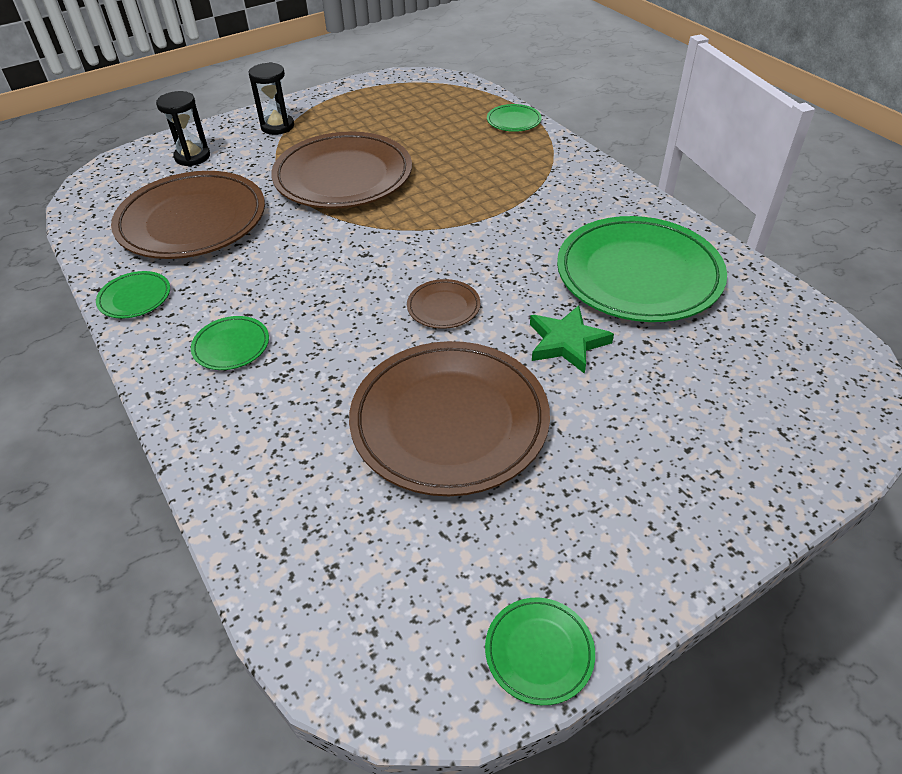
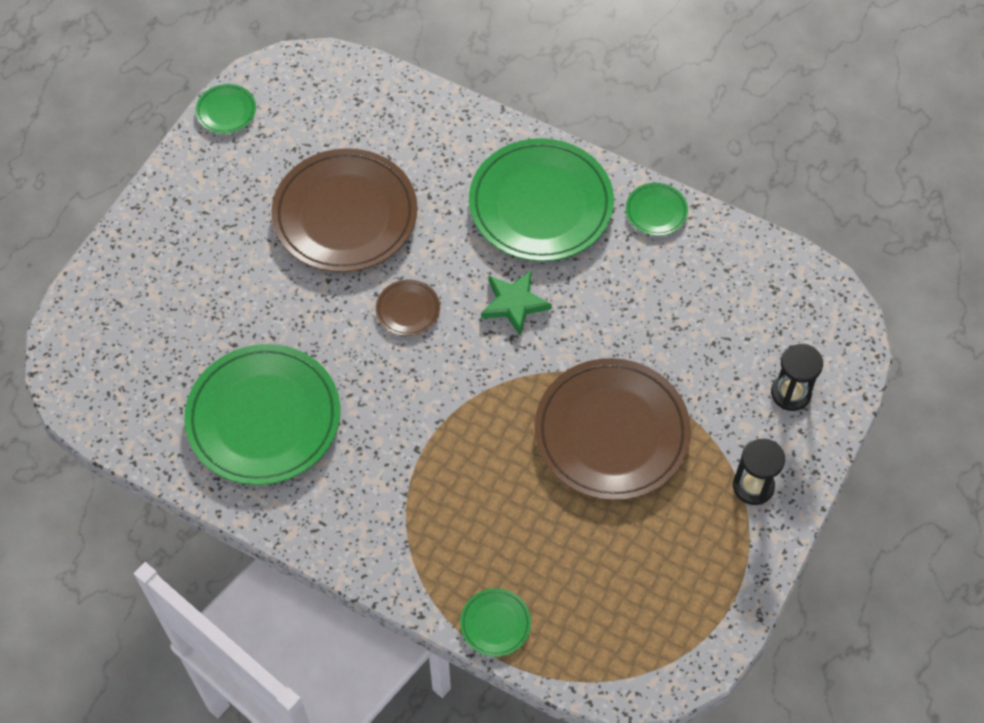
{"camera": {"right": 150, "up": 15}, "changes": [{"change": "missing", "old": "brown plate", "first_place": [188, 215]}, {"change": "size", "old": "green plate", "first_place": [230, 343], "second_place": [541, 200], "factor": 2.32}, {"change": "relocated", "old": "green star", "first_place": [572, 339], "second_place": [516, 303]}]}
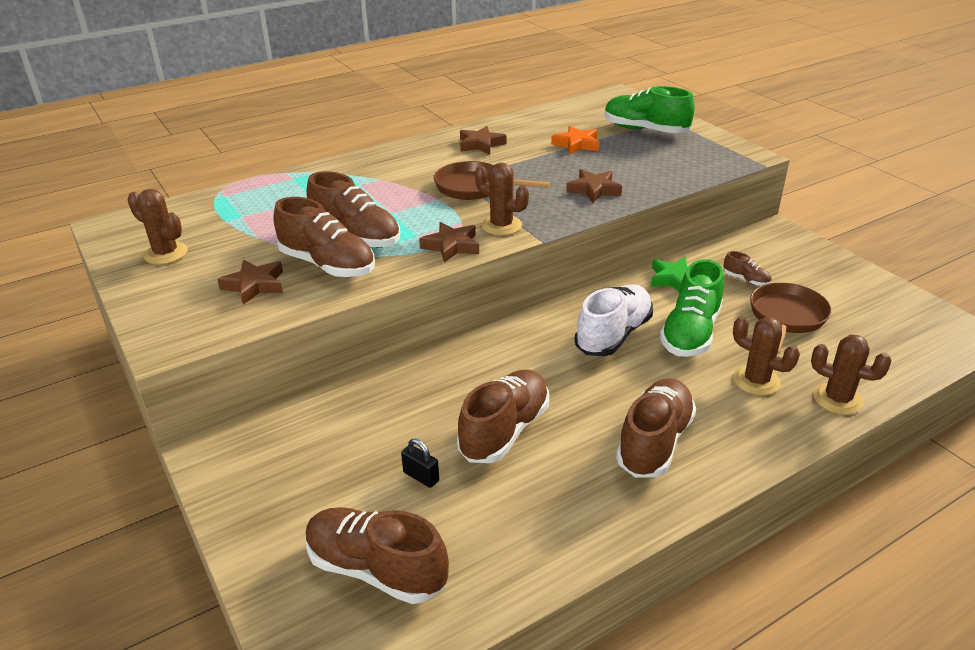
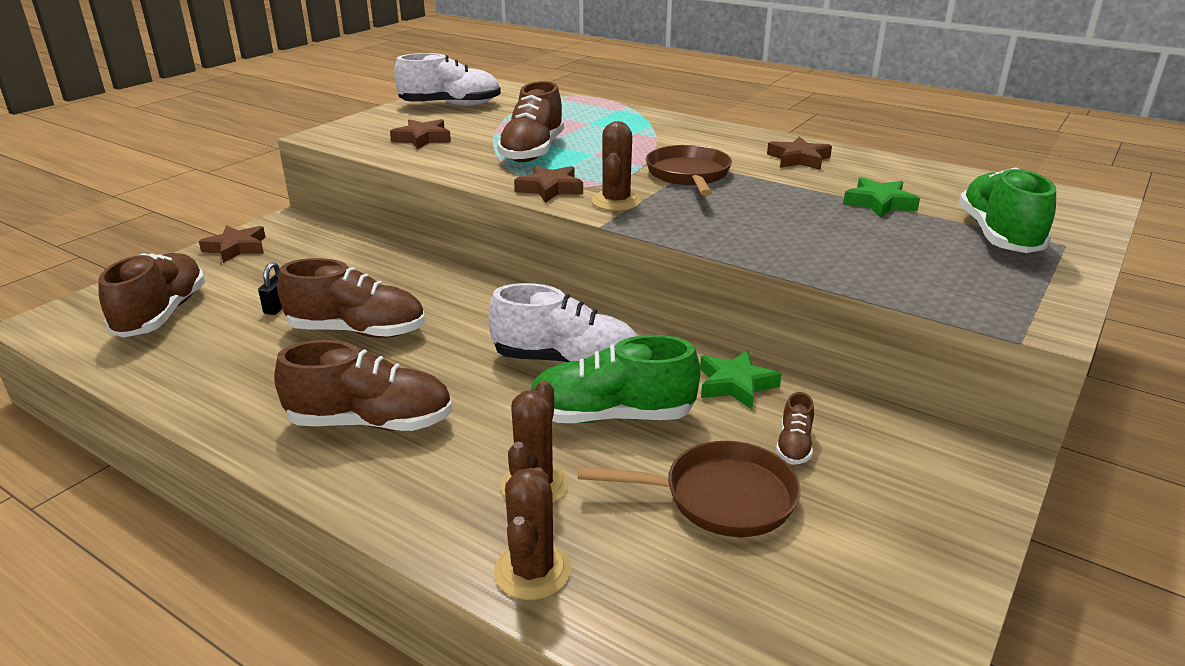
{"camera": {"right": 65, "up": -5}, "changes": [{"change": "exchanged", "old": "brown cactus", "new": "white shoe", "first_place": [157, 226], "second_place": [447, 79]}, {"change": "missing", "old": "brown shoe", "first_place": [324, 237]}, {"change": "colour", "old": "orange star", "new": "green star", "first_place": [575, 140], "second_place": [881, 197]}, {"change": "relocated", "old": "brown star", "first_place": [594, 186], "second_place": [232, 244]}]}
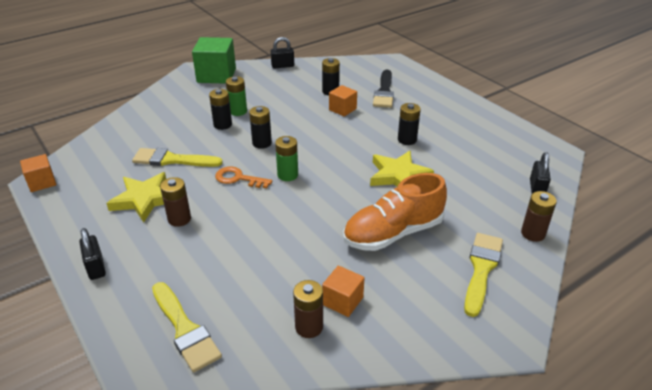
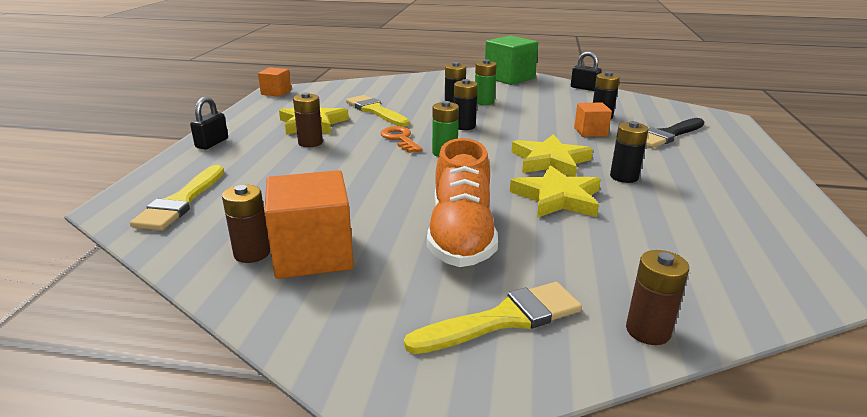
{"camera": {"right": 45, "up": -10}, "changes": [{"change": "size", "old": "orange cube", "first_place": [343, 291], "second_place": [309, 224], "factor": 1.81}, {"change": "spun", "old": "orange shoe", "first_place": [395, 212], "second_place": [462, 202], "degrees": -105}, {"change": "missing", "old": "black padlock", "first_place": [540, 173]}, {"change": "appeared", "new": "yellow star", "second_place": [552, 155]}]}
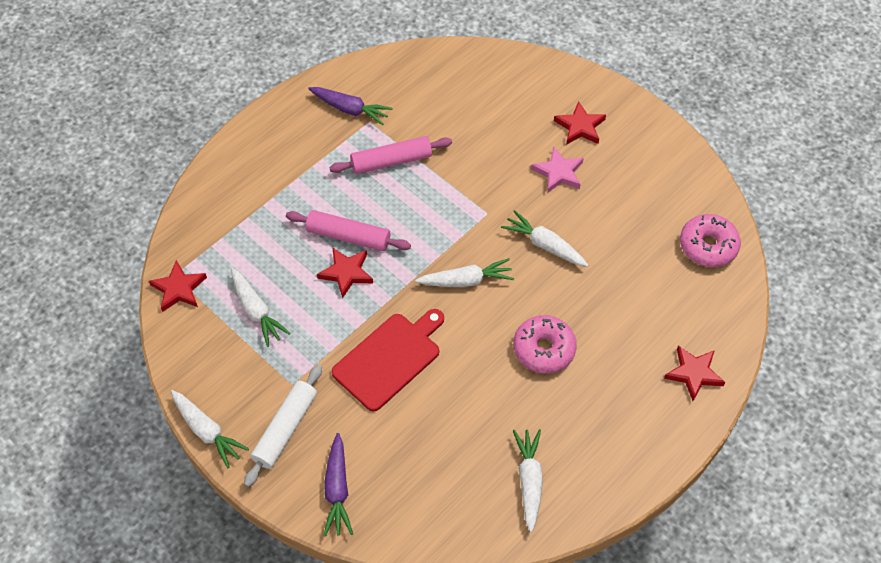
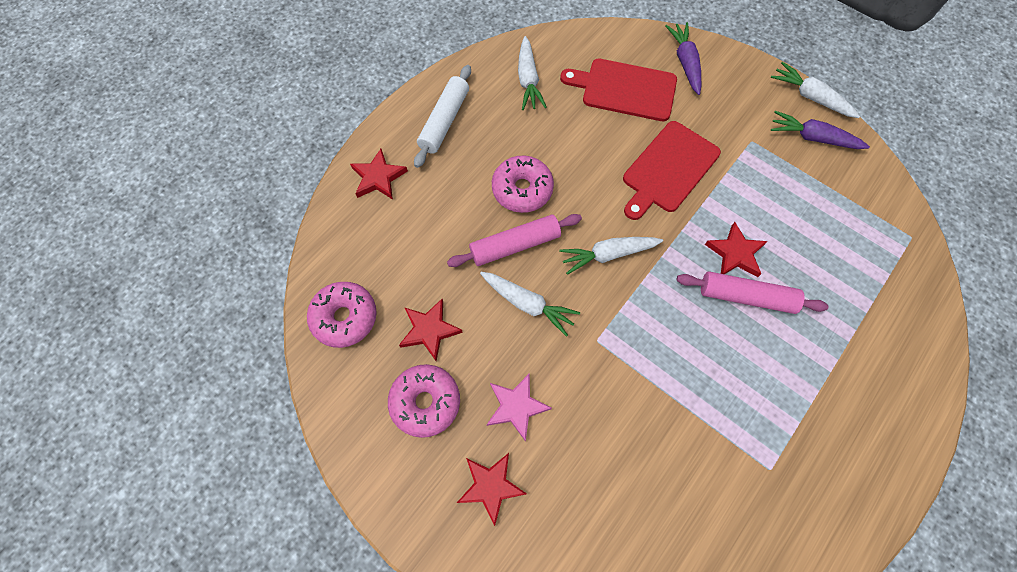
{"camera": {"right": 175, "up": 10}, "changes": [{"change": "relocated", "old": "red star", "first_place": [178, 286], "second_place": [431, 330]}, {"change": "missing", "old": "white carrot", "first_place": [261, 307]}, {"change": "relocated", "old": "white rolling pin", "first_place": [283, 426], "second_place": [442, 116]}, {"change": "relocated", "old": "purple carrot", "first_place": [350, 106], "second_place": [820, 130]}, {"change": "relocated", "old": "pink rolling pin", "first_place": [390, 155], "second_place": [514, 240]}, {"change": "appeared", "new": "pink donut", "second_place": [424, 401]}, {"change": "appeared", "new": "red cutting board", "second_place": [618, 90]}]}
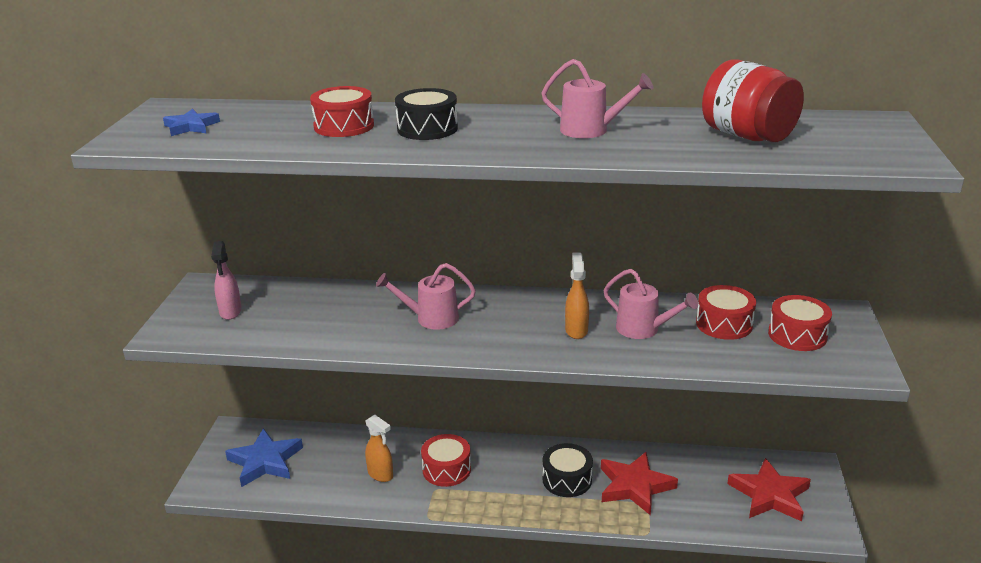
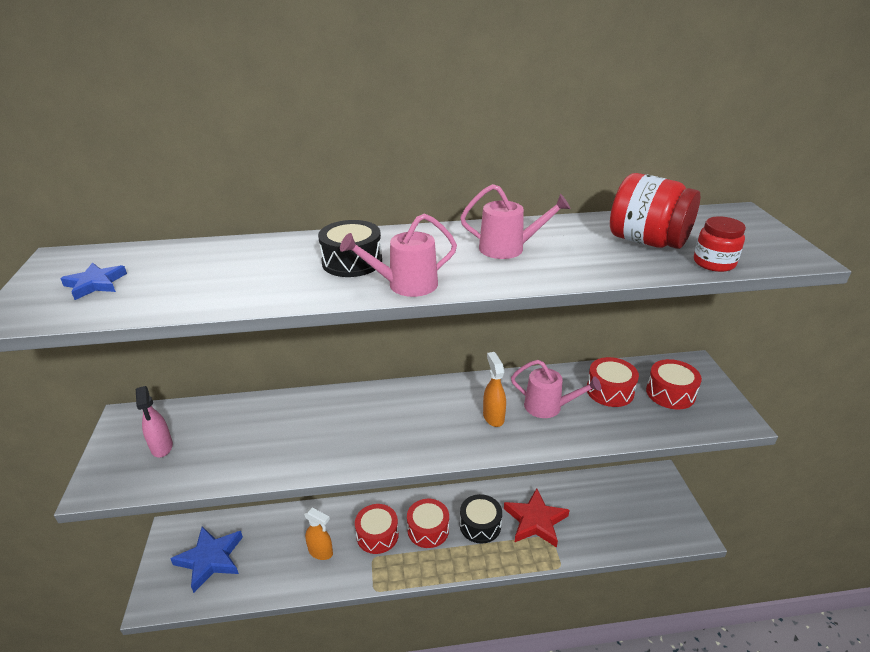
{"camera": {"right": -15, "up": 5}, "changes": [{"change": "relocated", "old": "red drum", "first_place": [342, 111], "second_place": [428, 523]}, {"change": "relocated", "old": "pink watering can", "first_place": [426, 296], "second_place": [398, 255]}, {"change": "missing", "old": "red star", "first_place": [769, 489]}, {"change": "appeared", "new": "red jar", "second_place": [720, 244]}]}
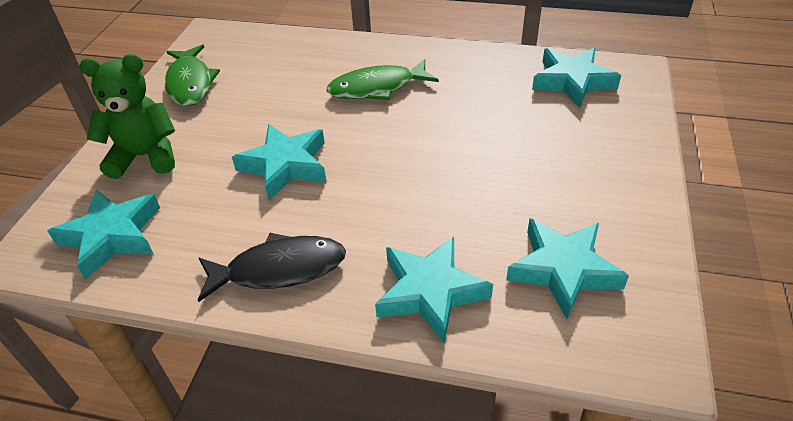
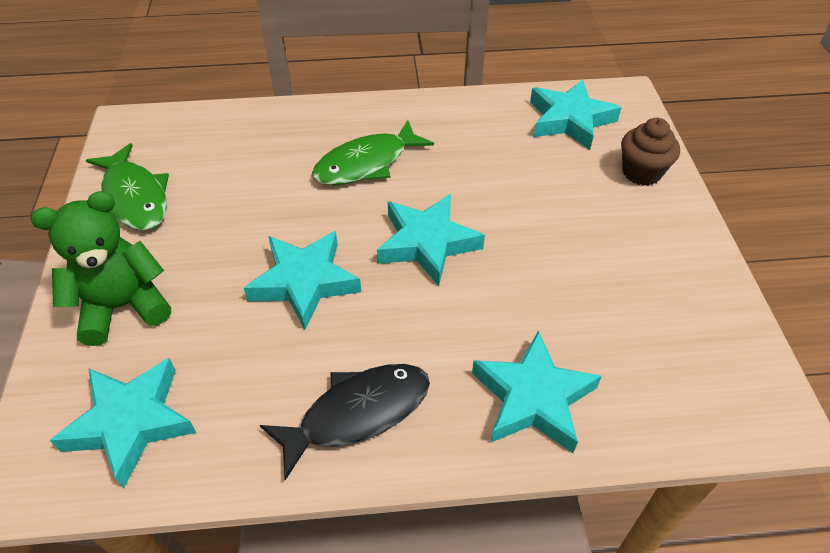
{"camera": {"right": -20, "up": 5}, "changes": [{"change": "relocated", "old": "turquoise star", "first_place": [567, 268], "second_place": [431, 240]}, {"change": "appeared", "new": "brown cupcake", "second_place": [650, 152]}]}
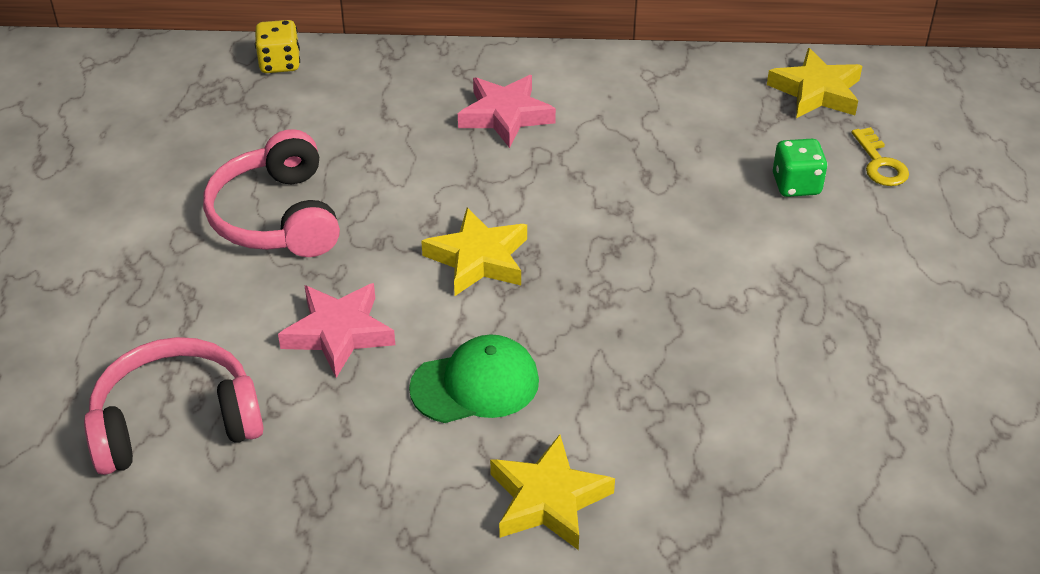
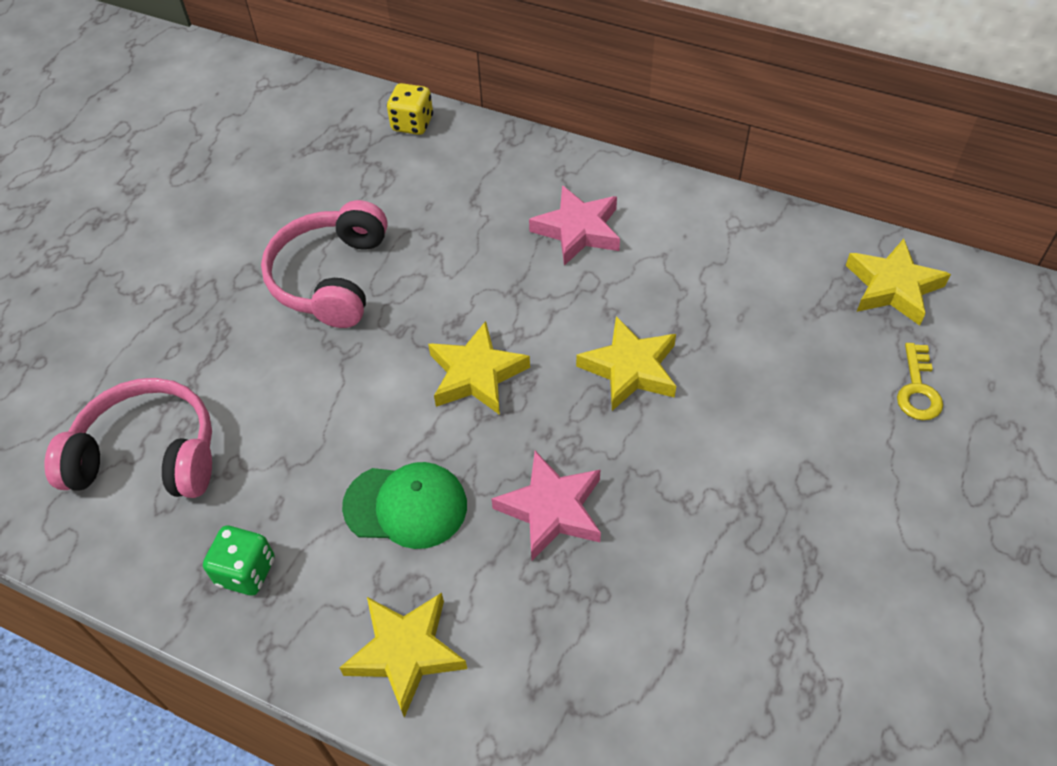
{"camera": {"right": 25, "up": 10}, "changes": [{"change": "relocated", "old": "pink star", "first_place": [336, 330], "second_place": [546, 506]}, {"change": "relocated", "old": "green dice", "first_place": [800, 168], "second_place": [239, 560]}, {"change": "appeared", "new": "yellow star", "second_place": [626, 363]}]}
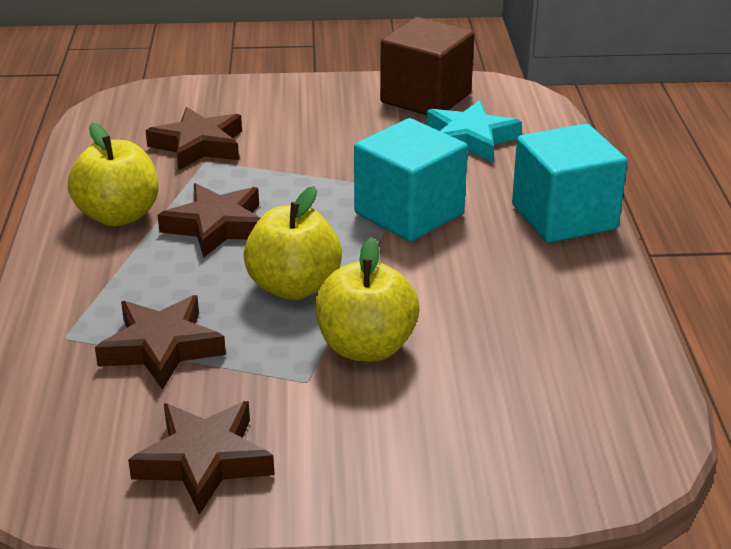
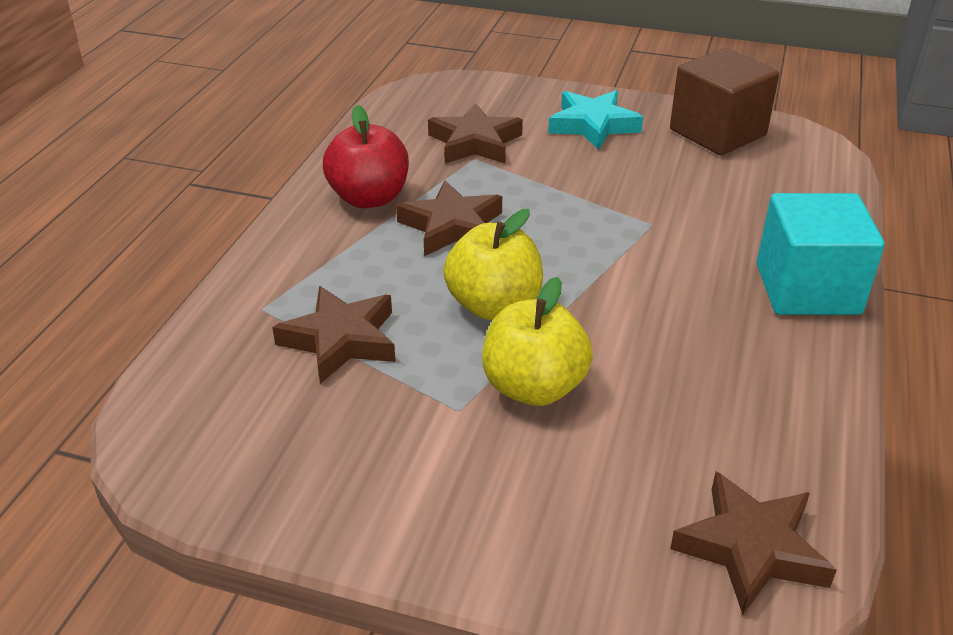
{"camera": {"right": 20, "up": 5}, "changes": [{"change": "colour", "old": "yellow apple", "new": "red apple", "first_place": [113, 174], "second_place": [366, 156]}, {"change": "relocated", "old": "brown star", "first_place": [201, 458], "second_place": [753, 543]}, {"change": "missing", "old": "turquoise cube", "first_place": [411, 180]}, {"change": "relocated", "old": "turquoise star", "first_place": [474, 131], "second_place": [595, 120]}]}
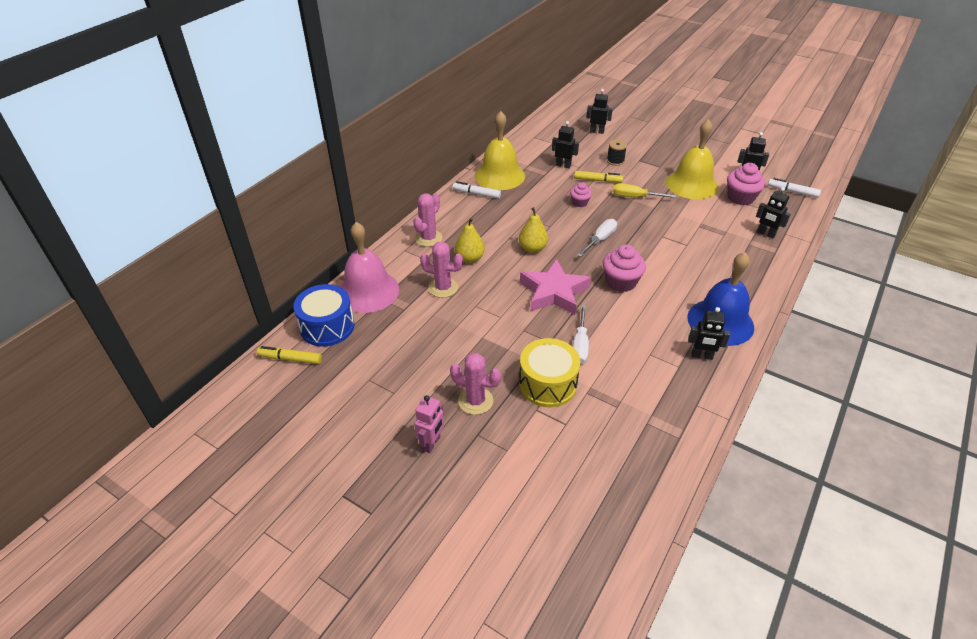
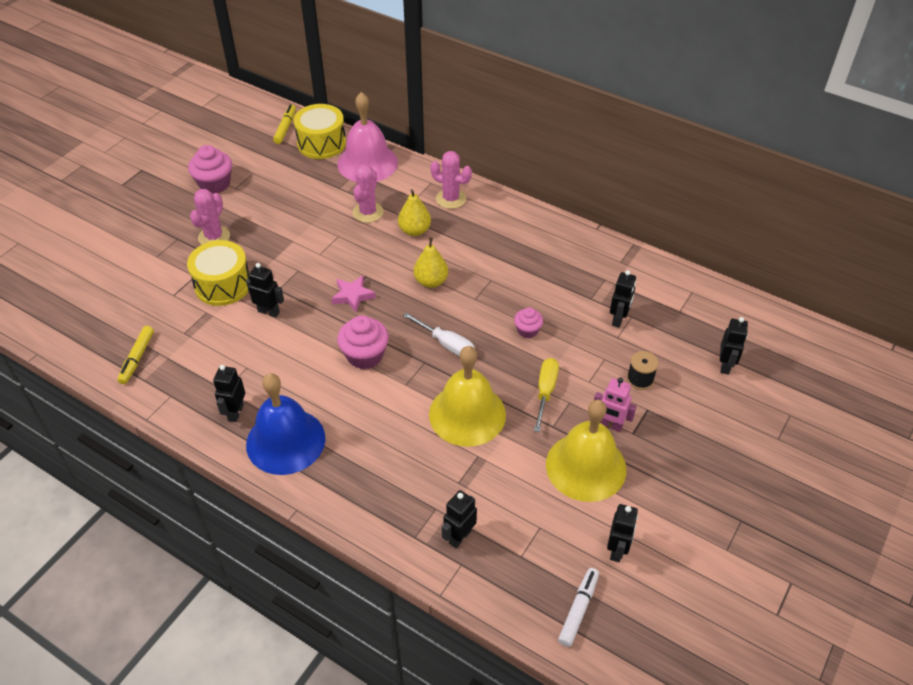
{"camera": {"right": 90, "up": 5}, "changes": [{"change": "colour", "old": "blue drum", "new": "yellow drum", "first_place": [324, 315], "second_place": [320, 131]}, {"change": "relocated", "old": "pink robot", "first_place": [429, 424], "second_place": [615, 404]}, {"change": "missing", "old": "white marker", "first_place": [476, 190]}, {"change": "relocated", "old": "yellow bell", "first_place": [500, 150], "second_place": [467, 396]}, {"change": "size", "old": "pink star", "first_place": [555, 287], "second_place": [353, 293], "factor": 0.56}, {"change": "exchanged", "old": "white screwdriver", "new": "black robot", "first_place": [581, 335], "second_place": [265, 290]}, {"change": "relocated", "old": "yellow marker", "first_place": [598, 177], "second_place": [135, 355]}, {"change": "relocated", "old": "pink cupcake", "first_place": [746, 184], "second_place": [210, 169]}]}
